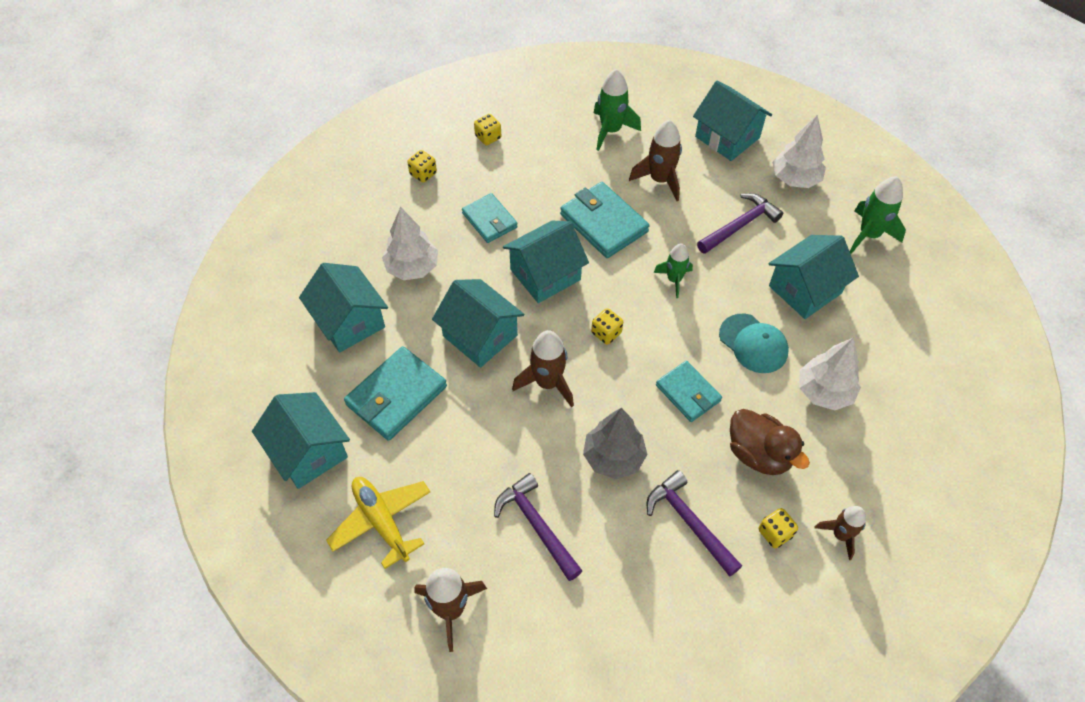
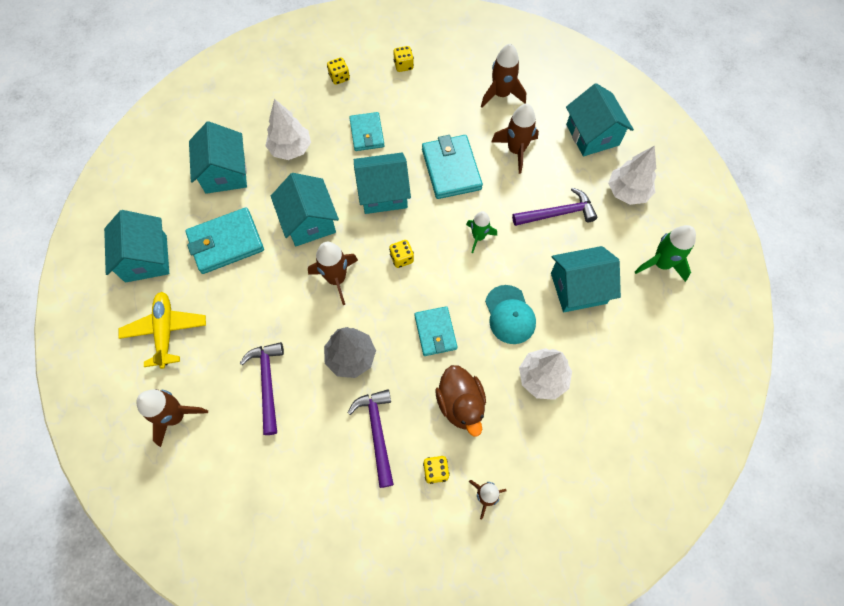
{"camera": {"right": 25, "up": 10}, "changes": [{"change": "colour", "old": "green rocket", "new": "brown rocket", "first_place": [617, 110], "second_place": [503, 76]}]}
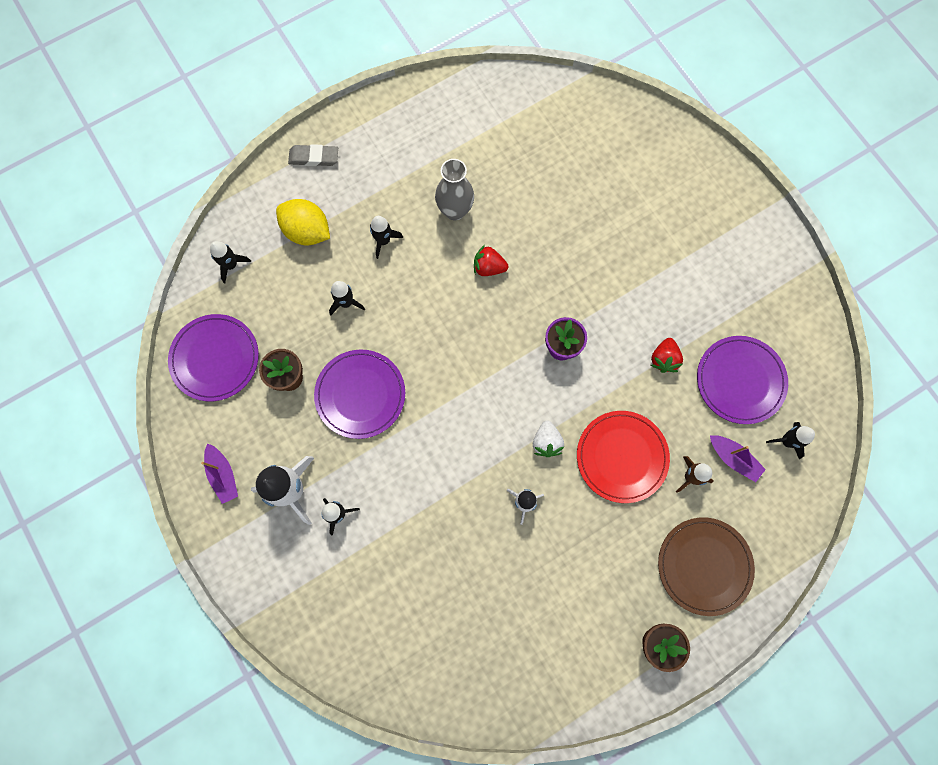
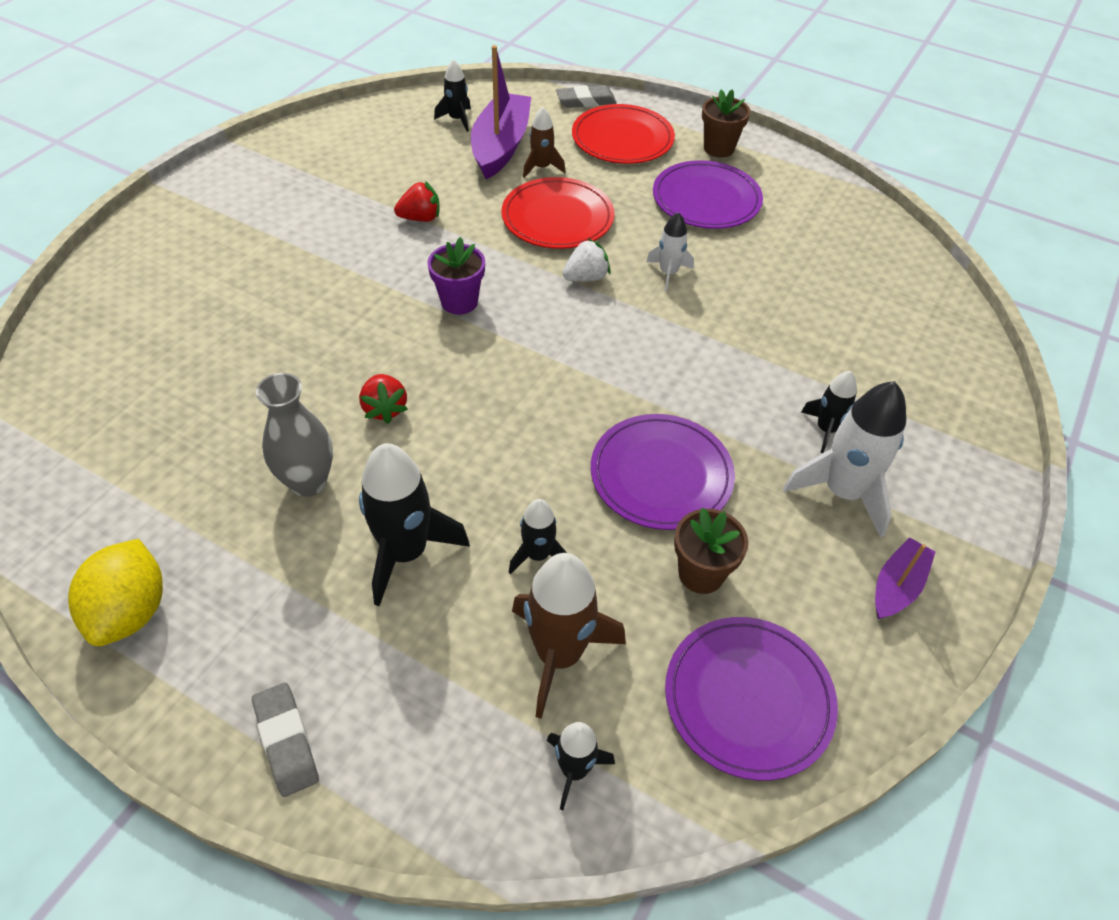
{"camera": {"right": -120, "up": -25}, "changes": [{"change": "relocated", "old": "yellow lemon", "first_place": [303, 222], "second_place": [115, 592]}, {"change": "size", "old": "black rocket", "first_place": [386, 237], "second_place": [414, 524], "factor": 1.8}, {"change": "colour", "old": "brown plate", "new": "red plate", "first_place": [706, 566], "second_place": [623, 134]}, {"change": "relocated", "old": "purple plate", "first_place": [742, 380], "second_place": [708, 194]}, {"change": "size", "old": "purple boat", "first_place": [738, 458], "second_place": [501, 112], "factor": 1.83}, {"change": "appeared", "new": "brown rocket", "second_place": [569, 636]}, {"change": "appeared", "new": "grey eraser", "second_place": [586, 96]}]}
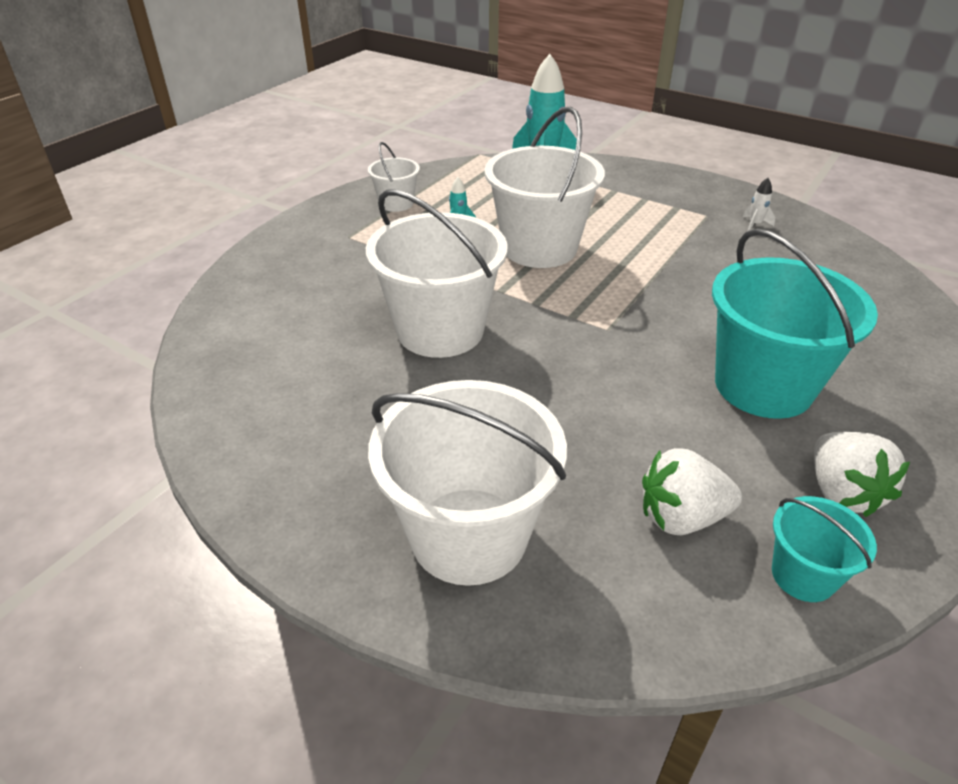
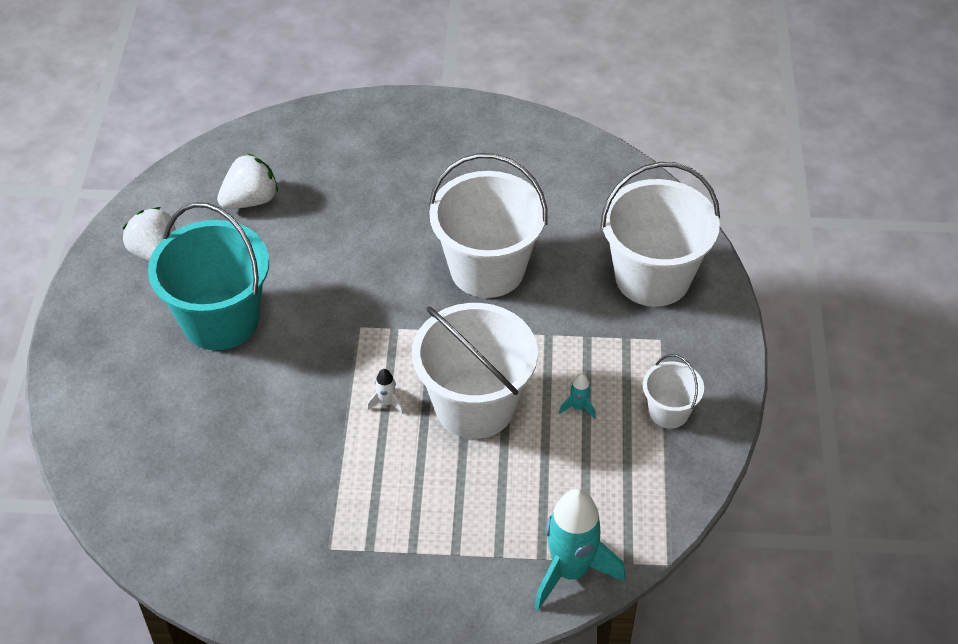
{"camera": {"right": 150, "up": 10}, "changes": [{"change": "relocated", "old": "white bucket", "first_place": [467, 483], "second_place": [660, 234]}, {"change": "relocated", "old": "white rocket", "first_place": [759, 204], "second_place": [385, 391]}, {"change": "missing", "old": "turquoise bucket", "first_place": [824, 549]}]}
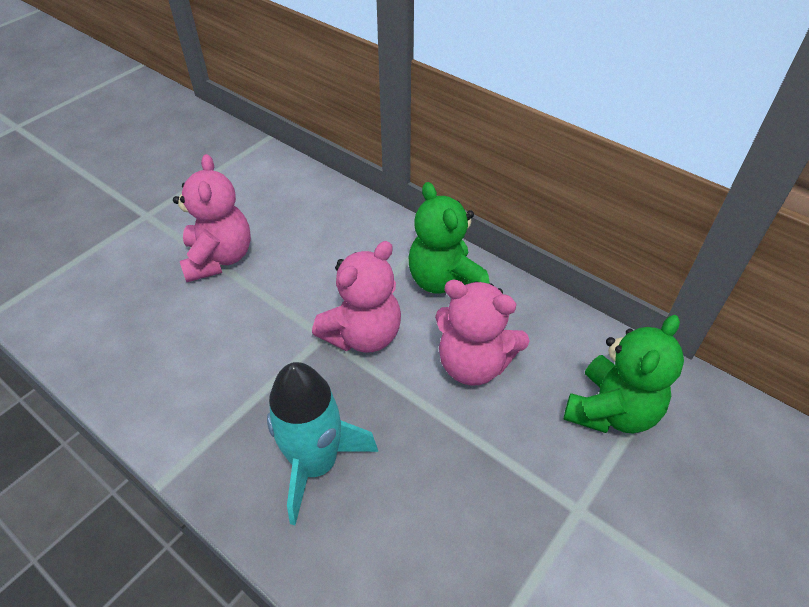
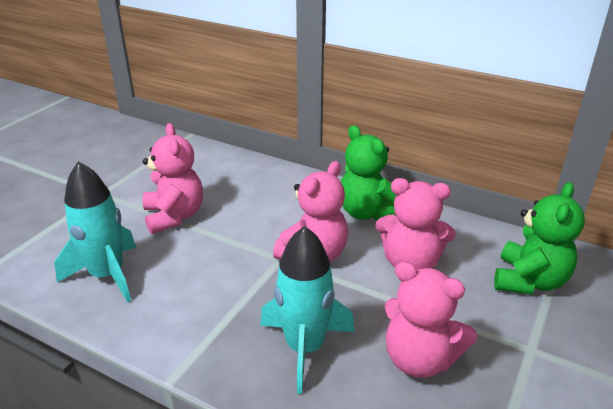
{"camera": {"right": -10, "up": -15}, "changes": [{"change": "appeared", "new": "turquoise rocket", "second_place": [95, 231]}, {"change": "appeared", "new": "pink teddy bear", "second_place": [430, 319]}]}
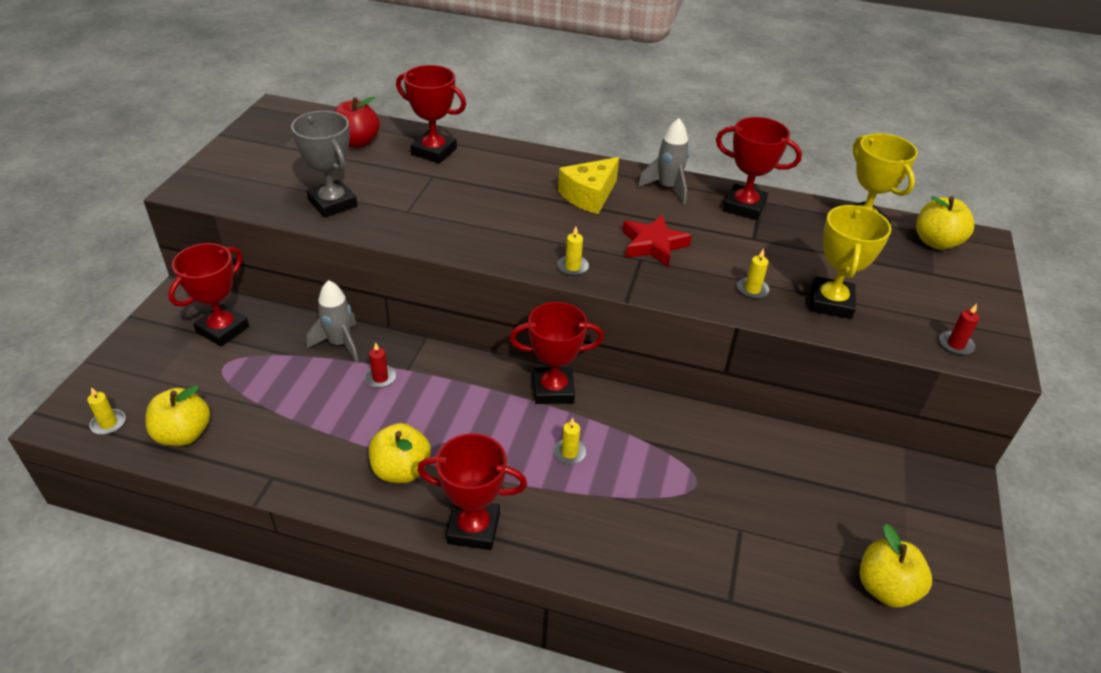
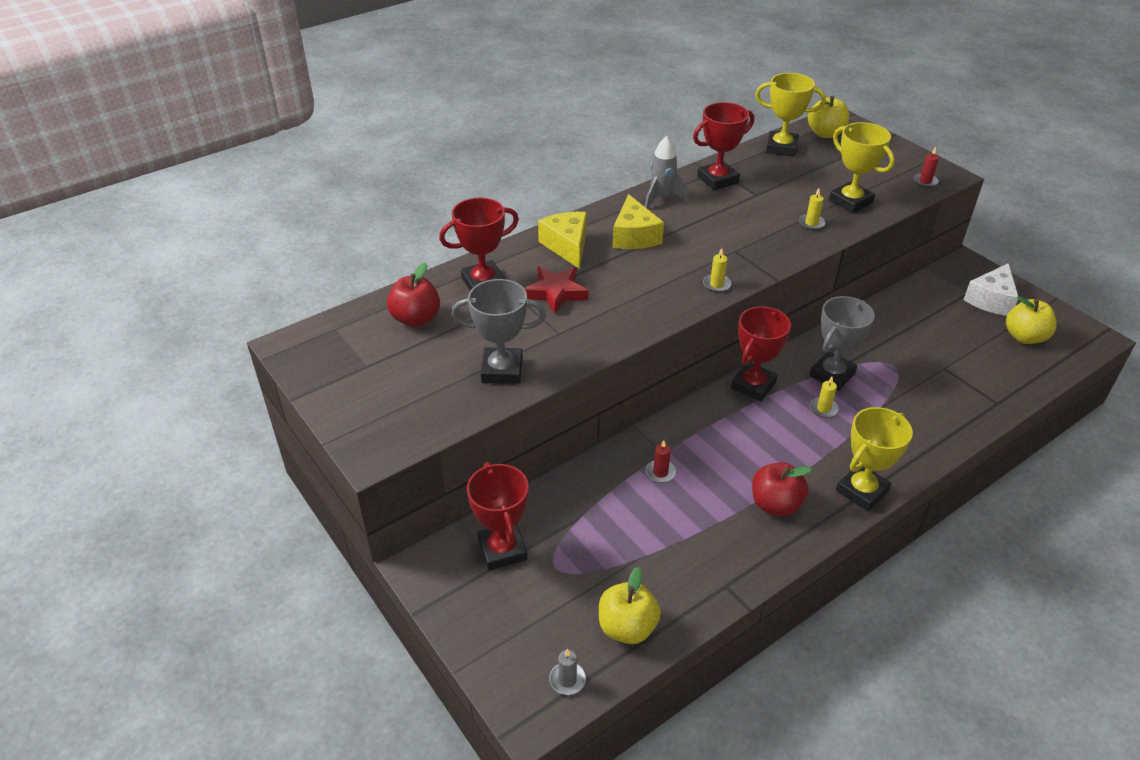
{"camera": {"right": -50, "up": 0}, "changes": [{"change": "colour", "old": "yellow candle", "new": "grey candle", "first_place": [106, 411], "second_place": [567, 672]}, {"change": "missing", "old": "grey rocket", "first_place": [332, 321]}, {"change": "colour", "old": "yellow apple", "new": "red apple", "first_place": [400, 453], "second_place": [782, 489]}, {"change": "colour", "old": "red trophy", "new": "yellow trophy", "first_place": [472, 491], "second_place": [874, 459]}, {"change": "relocated", "old": "red star", "first_place": [657, 241], "second_place": [556, 290]}, {"change": "appeared", "new": "yellow cheese", "second_place": [562, 240]}, {"change": "appeared", "new": "grey trophy", "second_place": [842, 343]}, {"change": "appeared", "new": "white cheese", "second_place": [990, 289]}]}
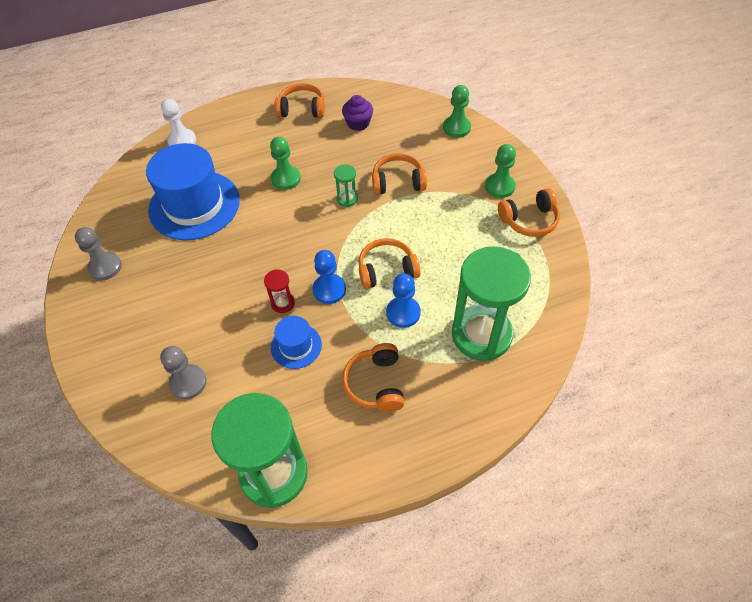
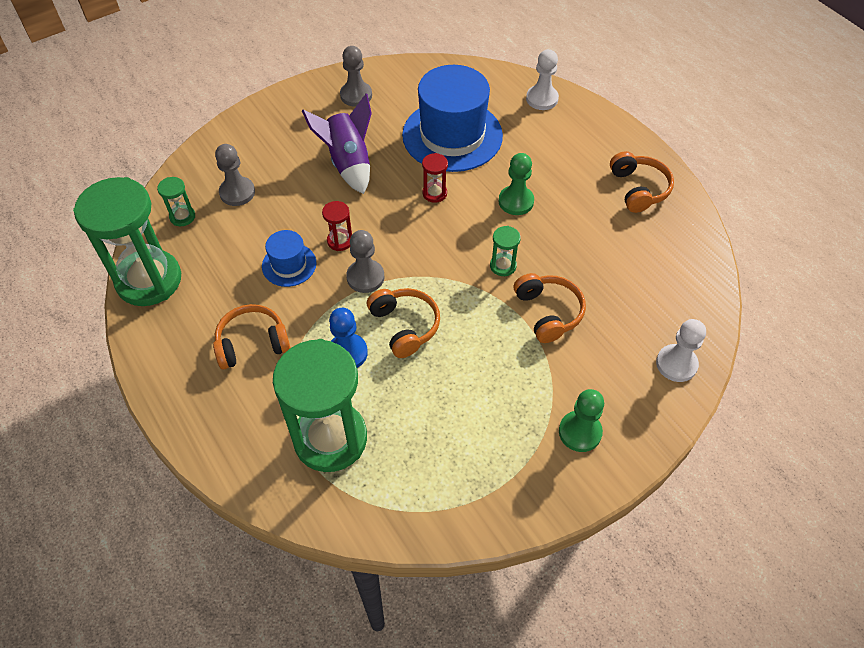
{"camera": {"right": 75, "up": 0}, "changes": [{"change": "colour", "old": "blue pawn", "new": "grey pawn", "first_place": [329, 277], "second_place": [365, 261]}, {"change": "missing", "old": "purple cupcake", "first_place": [357, 113]}, {"change": "colour", "old": "green pawn", "new": "white pawn", "first_place": [457, 111], "second_place": [681, 350]}, {"change": "missing", "old": "orange headphones", "first_place": [529, 212]}, {"change": "appeared", "new": "green hourglass", "second_place": [176, 201]}, {"change": "appeared", "new": "purple rocket", "second_place": [337, 143]}, {"change": "appeared", "new": "red hourglass", "second_place": [435, 178]}]}
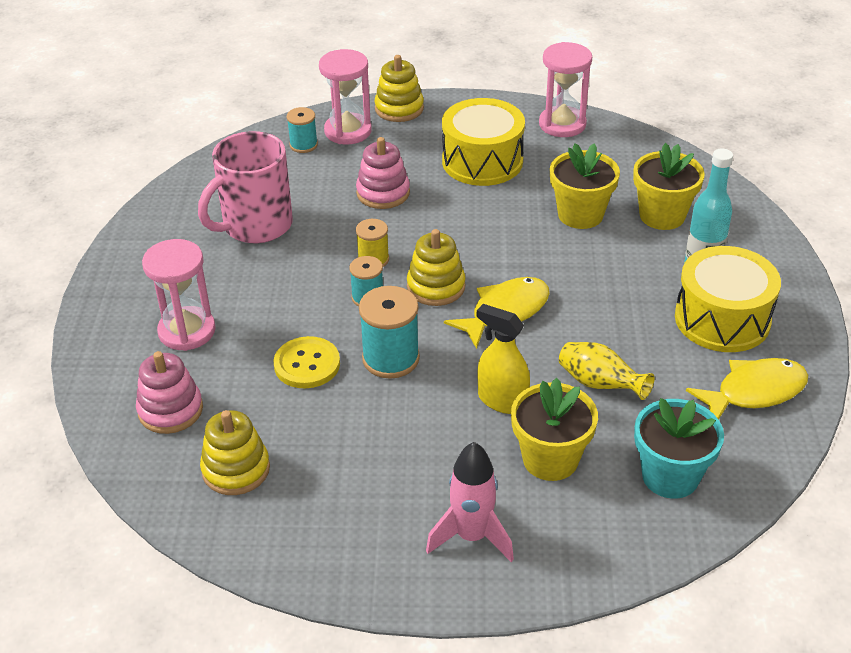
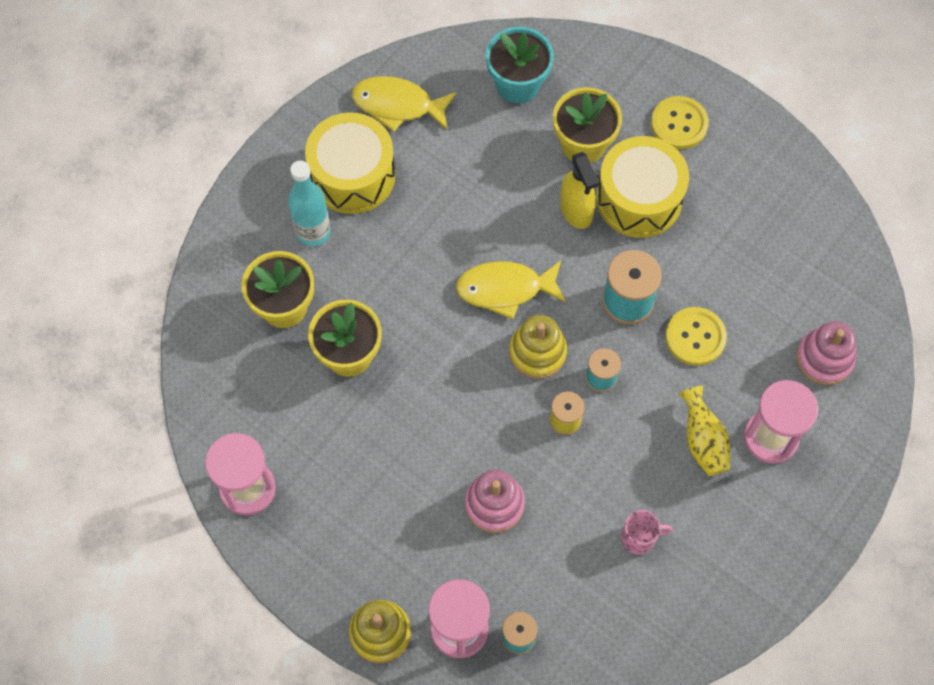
{"camera": {"right": -145, "up": 25}, "changes": [{"change": "size", "old": "pink mug", "first_place": [245, 187], "second_place": [647, 532], "factor": 0.46}, {"change": "missing", "old": "yellow stacking toy", "first_place": [235, 452]}, {"change": "exchanged", "old": "pink rocket", "new": "yellow button", "first_place": [470, 502], "second_place": [680, 122]}, {"change": "relocated", "old": "yellow drum", "first_place": [483, 142], "second_place": [643, 187]}, {"change": "relocated", "old": "yellow vase", "first_place": [607, 371], "second_place": [704, 431]}]}
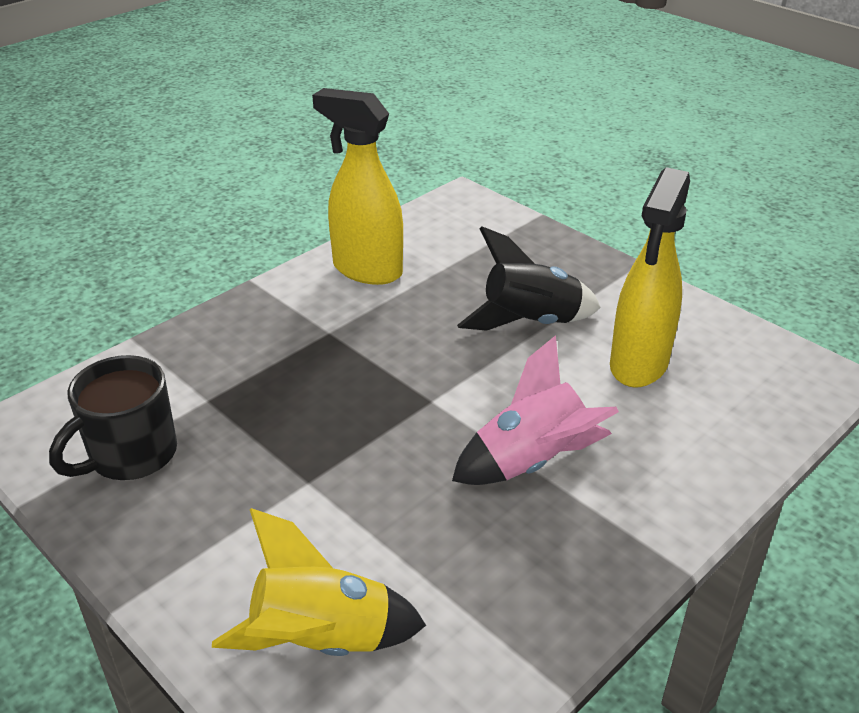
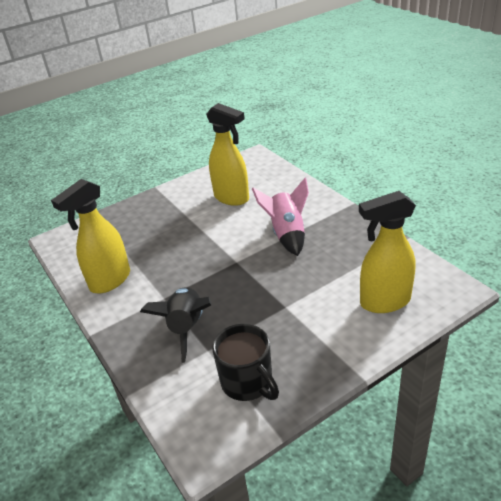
{"camera": {"right": -75, "up": 0}, "changes": [{"change": "exchanged", "old": "yellow rocket", "new": "yellow spray bottle", "first_place": [319, 582], "second_place": [387, 252]}, {"change": "relocated", "old": "black rocket", "first_place": [529, 278], "second_place": [175, 325]}]}
